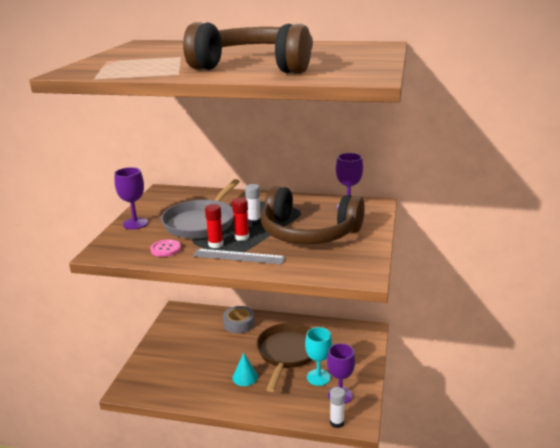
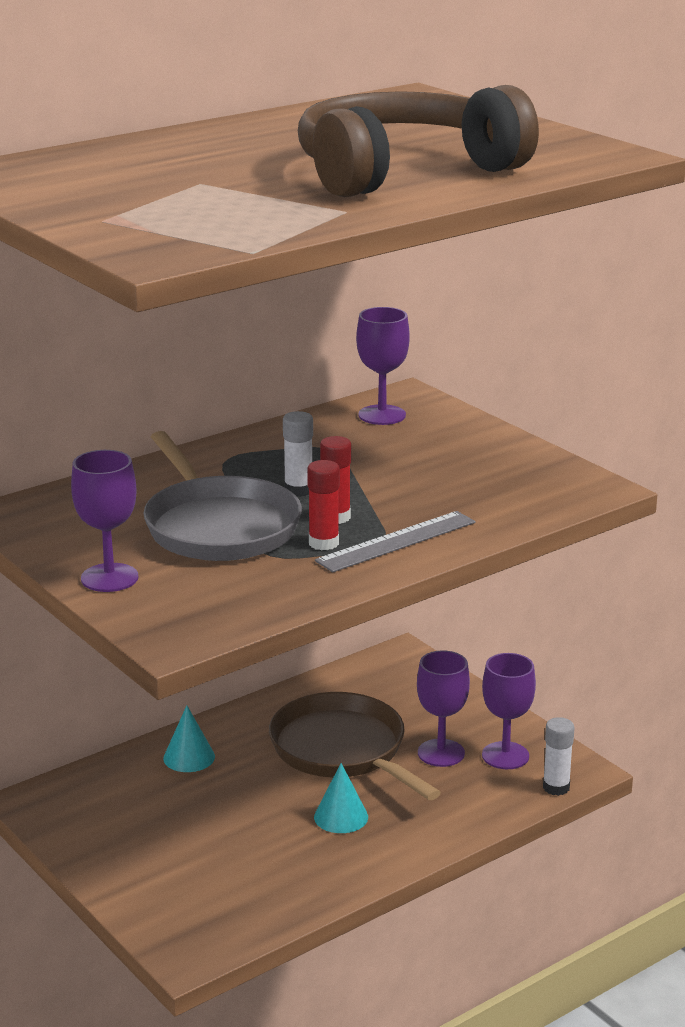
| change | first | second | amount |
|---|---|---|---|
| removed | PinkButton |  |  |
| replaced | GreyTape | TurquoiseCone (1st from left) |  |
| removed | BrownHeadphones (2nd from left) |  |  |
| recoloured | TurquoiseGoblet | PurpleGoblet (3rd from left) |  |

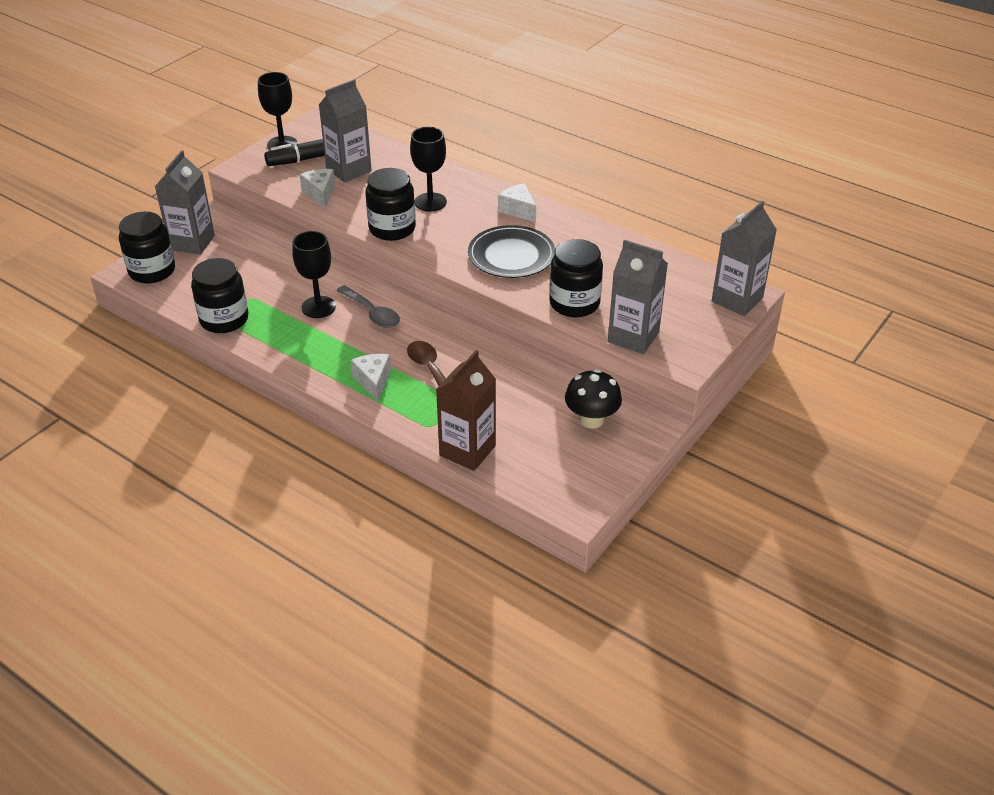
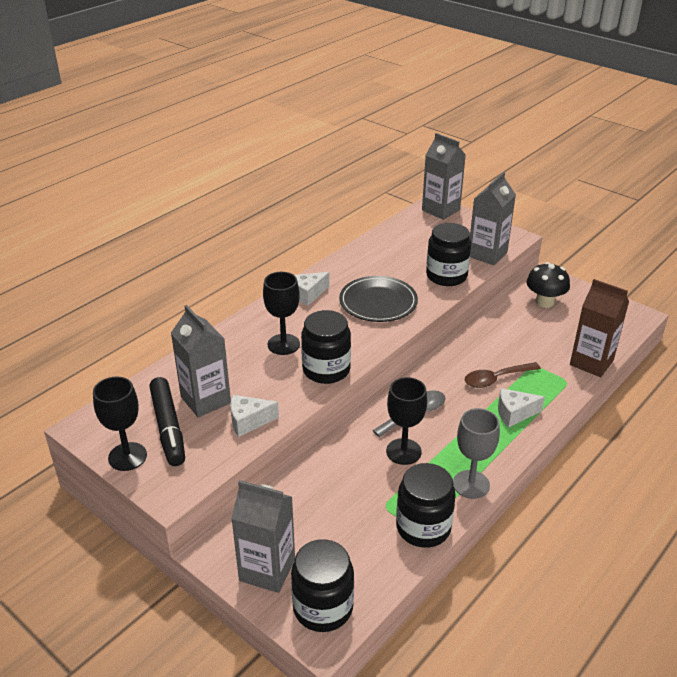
| change | first | second | amount |
|---|---|---|---|
| added |  | GreyGoblet |  |

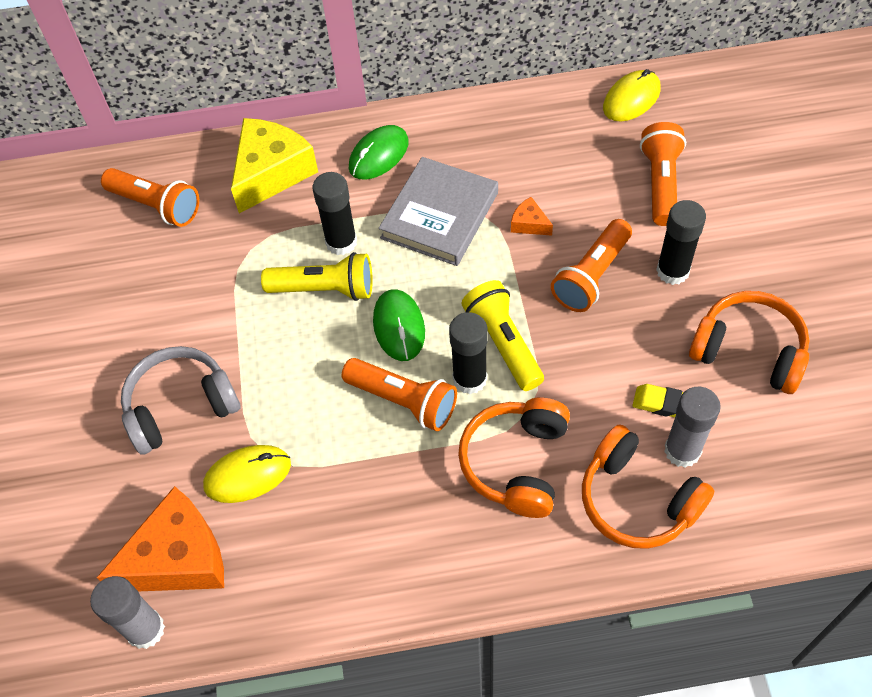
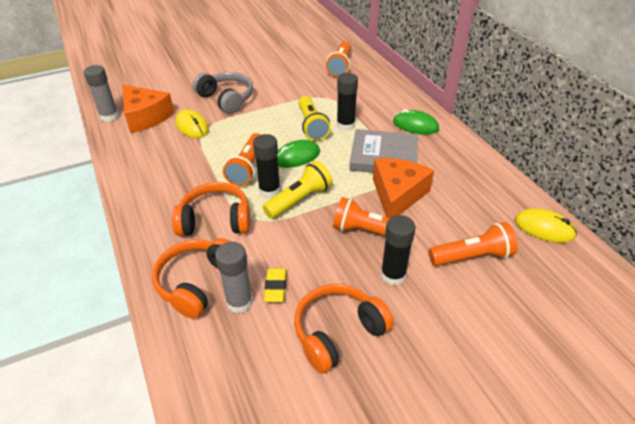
| change | first | second | amount |
|---|---|---|---|
| removed | YellowCheese |  |  |
| resized | OrangeCheese (2nd from left) |  | x2.29 |
| turned | OrangeHeadphones (3rd from left) |  | 135 degrees counterclockwise |

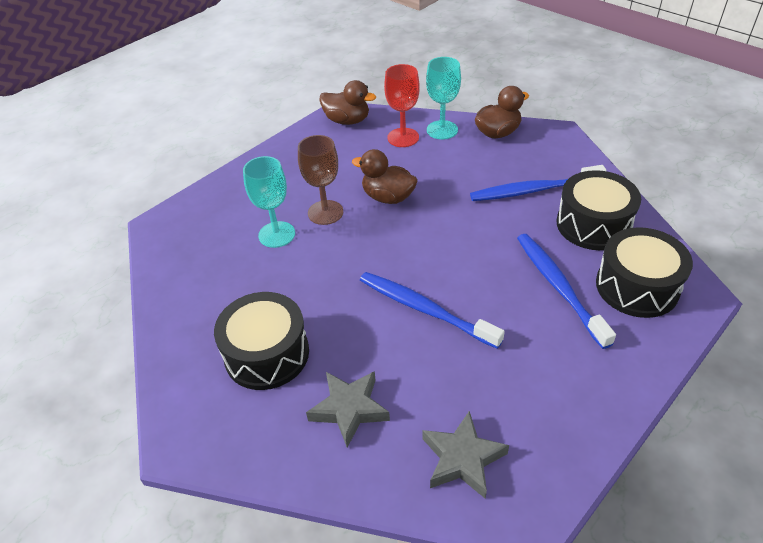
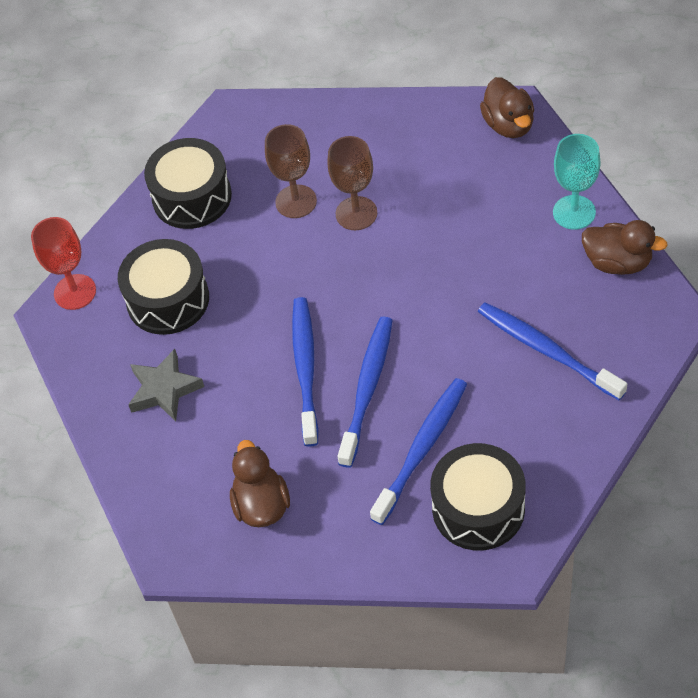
| change | first | second | amount |
|---|---|---|---|
| recoloured | TurquoiseGoblet (1st from left) | BrownGoblet (1st from left) |  |
| moved | BrownDuck (2nd from left in the first image) | BrownDuck (1st from left) |  |
| moved | RedGoblet |  |  |
| removed | GreyStar (2nd from left) |  |  |
| moved | BlackDrum (2nd from left) |  |  |
| added |  | BlueToothbrush (2nd from left) |  |

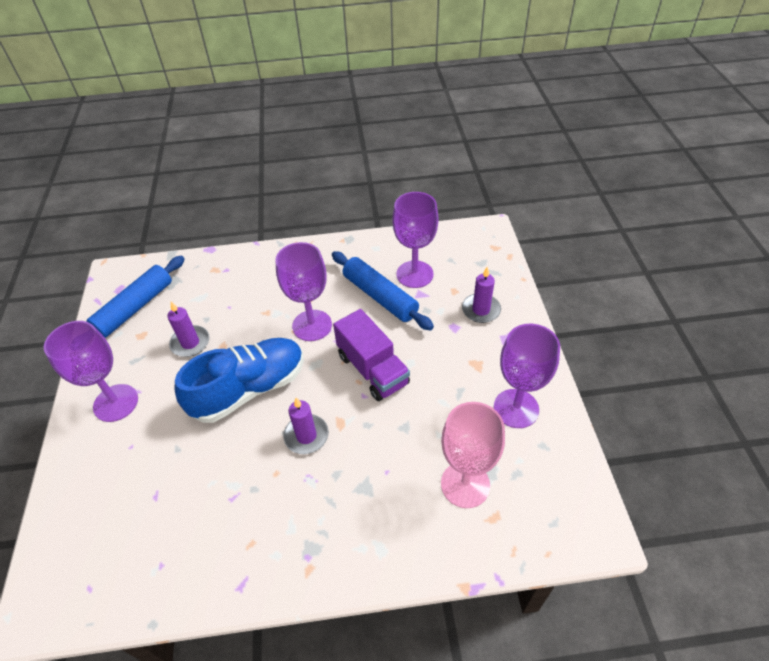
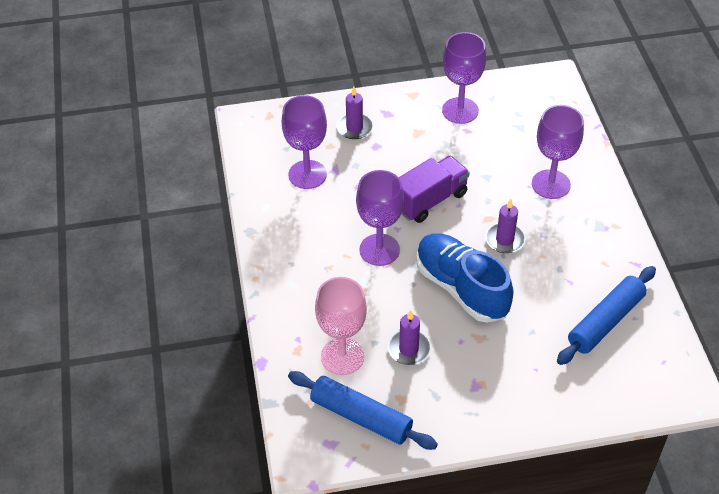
| change | first | second | amount |
|---|---|---|---|
| moved | PurpleGoblet (1st from left in the first image) | PurpleGoblet (4th from left) |  |
| moved | BlueRollingPin (2nd from left) |  |  |
| moved | PinkGoblet |  |  |

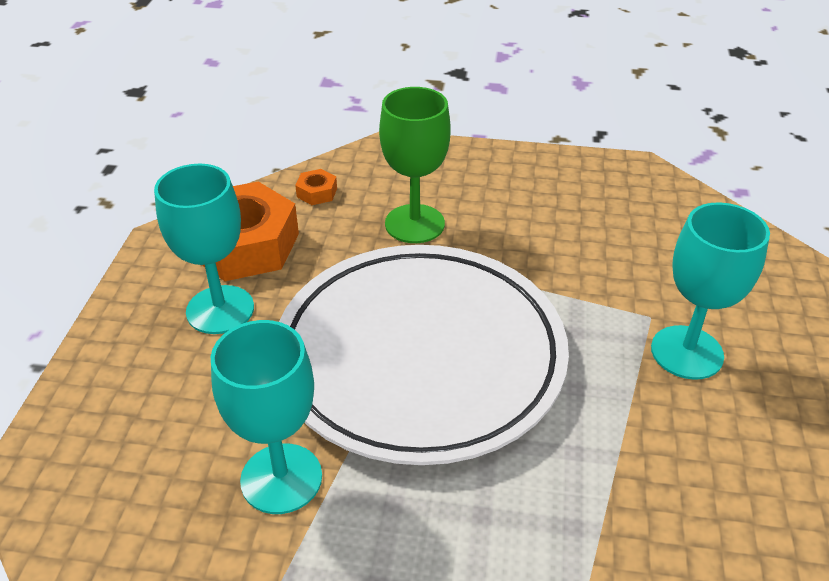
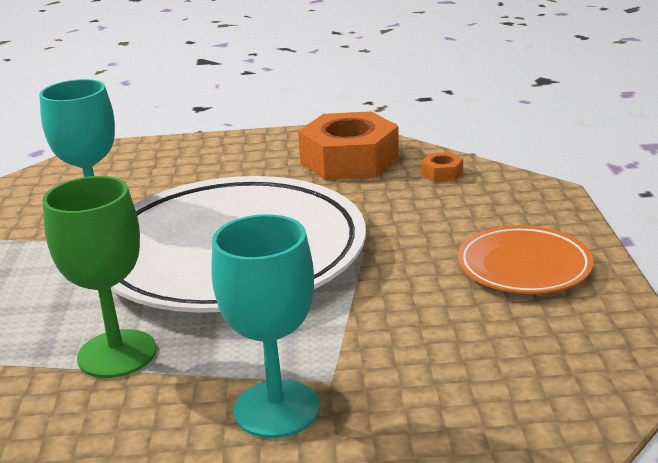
| change | first | second | amount |
|---|---|---|---|
| removed | TurquoiseGoblet (1st from left) |  |  |
| moved | GreenGoblet |  |  |
| added |  | OrangePlate |  |

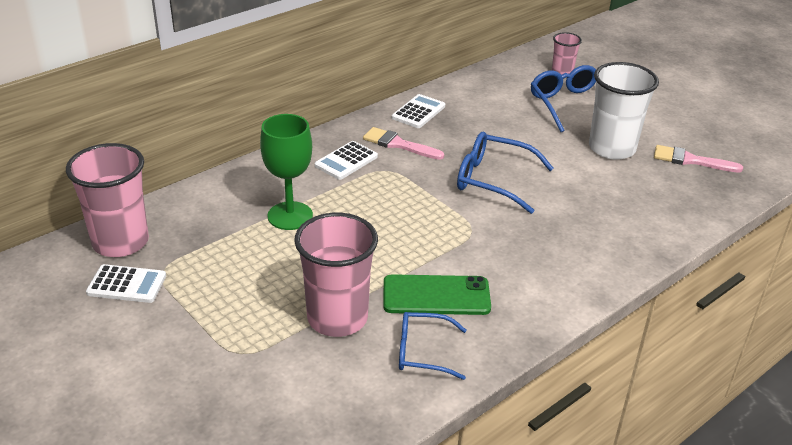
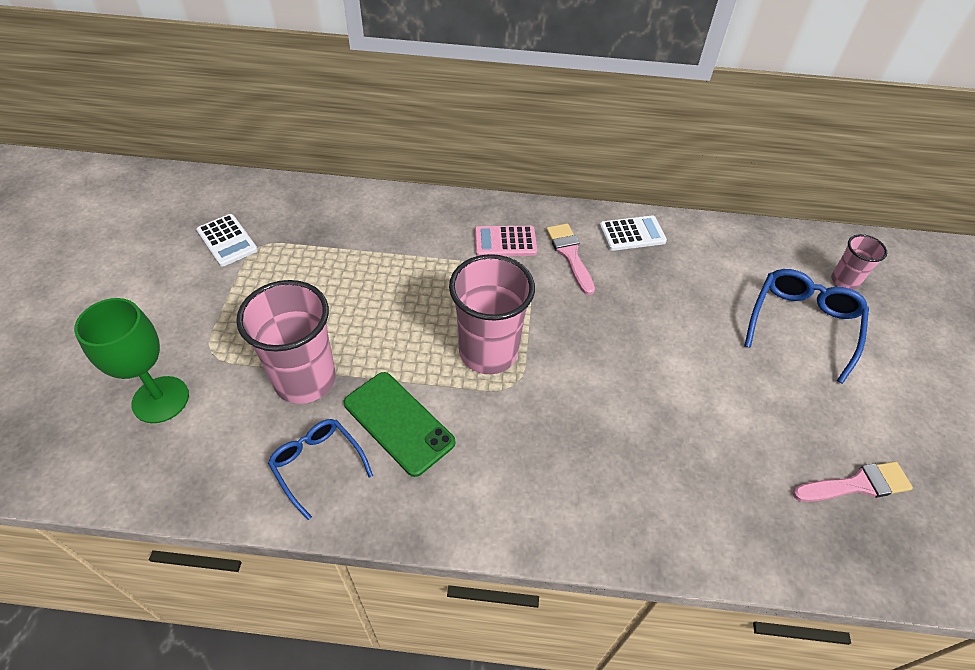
| change | first | second | amount |
|---|---|---|---|
| moved | PinkCup (1st from left in the first image) | PinkCup (2nd from left) |  |
| moved | GreenGoblet |  |  |
| recoloured | WhiteCalculator (2nd from left) | PinkCalculator |  |
| removed | BlueGlasses (2nd from left) |  |  |
| removed | WhiteCup |  |  |
| turned | PinkBrush (2nd from left) |  | 105 degrees clockwise |

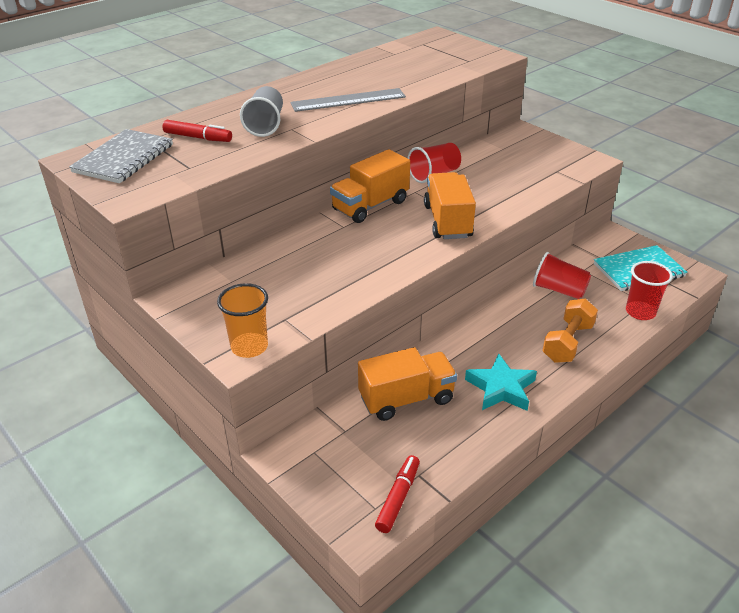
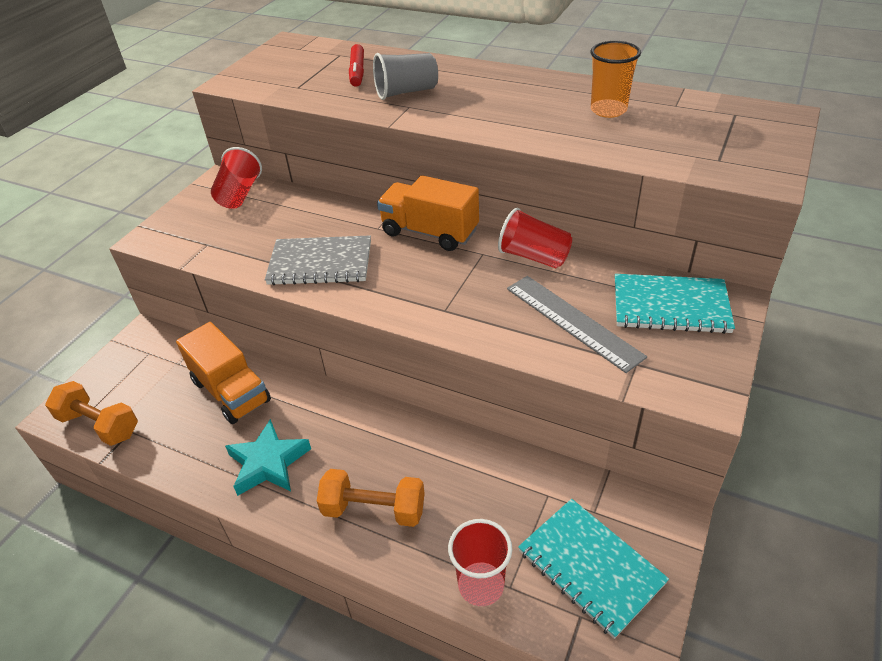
| change | first | second | amount |
|---|---|---|---|
| moved | GreyNotebook |  |  |
| moved | OrangeCup |  |  |
| moved | GreyRuler |  |  |
| replaced | RedMarker (2nd from left) | OrangeDumbbell (1st from left) |  |
| removed | OrangeTruck (3rd from left) |  |  |
| moved | RedCup (2nd from left in the first image) | RedCup (1st from left) |  |
| added |  | TurquoiseNotebook (2nd from left) |  |

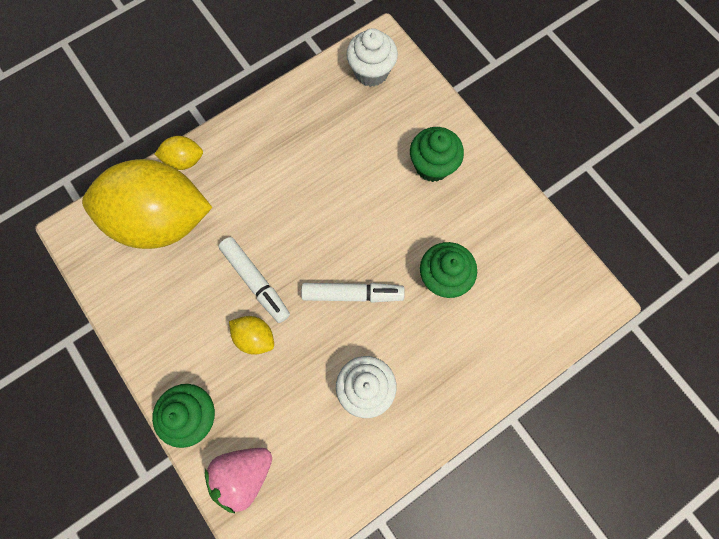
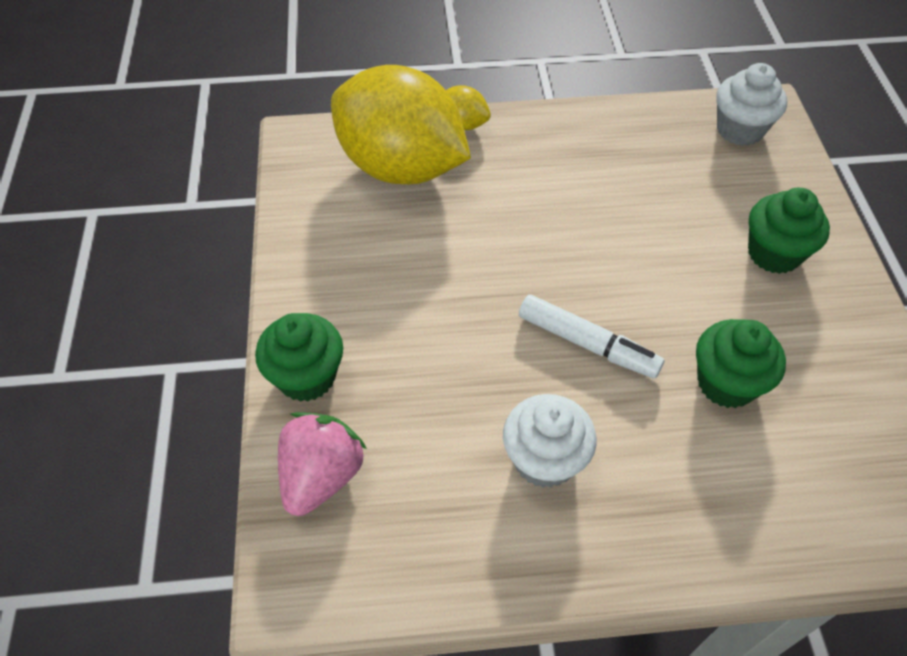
| change | first | second | amount |
|---|---|---|---|
| turned | PinkStrawberry |  | 120 degrees clockwise |
| removed | WhiteMarker (1st from left) |  |  |
| removed | YellowLemon (3rd from left) |  |  |

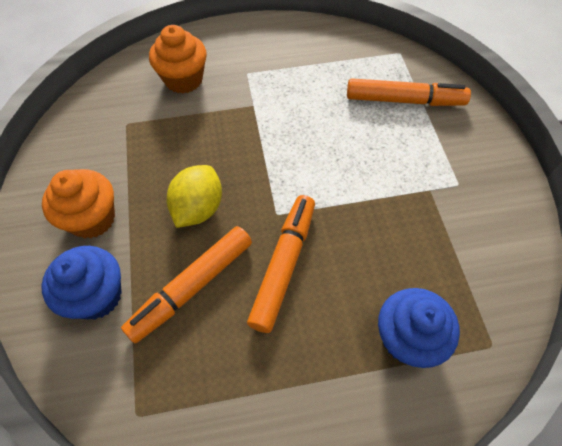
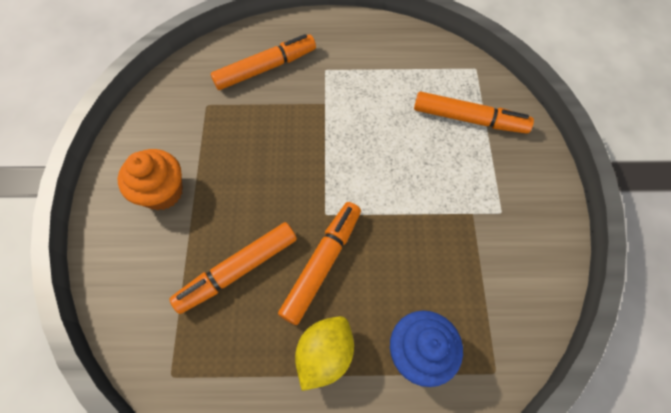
| change | first | second | amount |
|---|---|---|---|
| removed | BlueCupcake (1st from left) |  |  |
| replaced | OrangeCupcake (2nd from left) | OrangeMarker (2nd from left) |  |
| moved | YellowLemon |  |  |

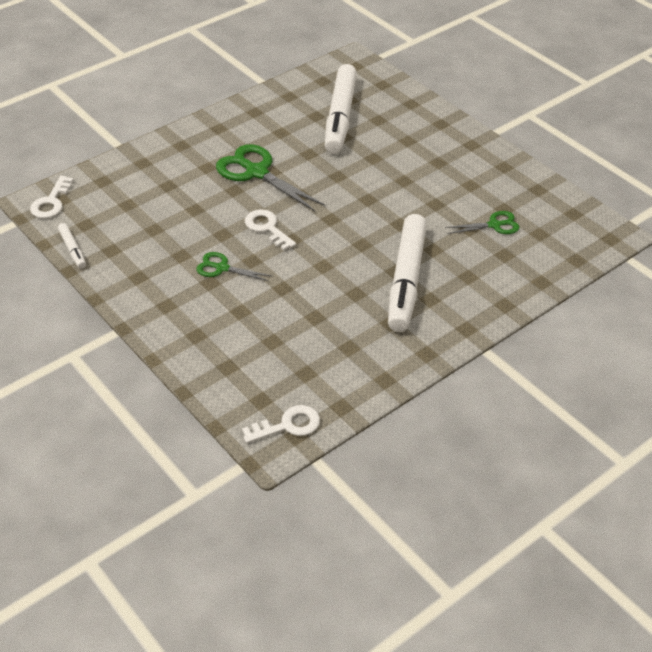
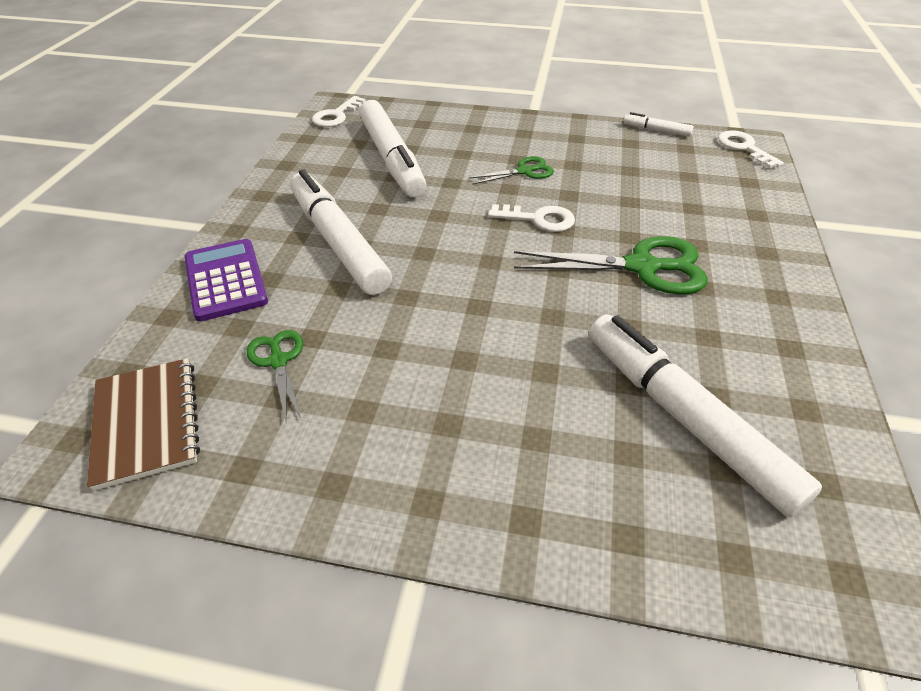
| change | first | second | amount |
|---|---|---|---|
| turned | GreenScissors (3rd from left in the first image) | GreenScissors (1st from left) | 120 degrees clockwise |
| added |  | BrownNotebook |  |
| added |  | PurpleCalculator |  |
| added |  | WhiteMarker (2nd from left) |  |

